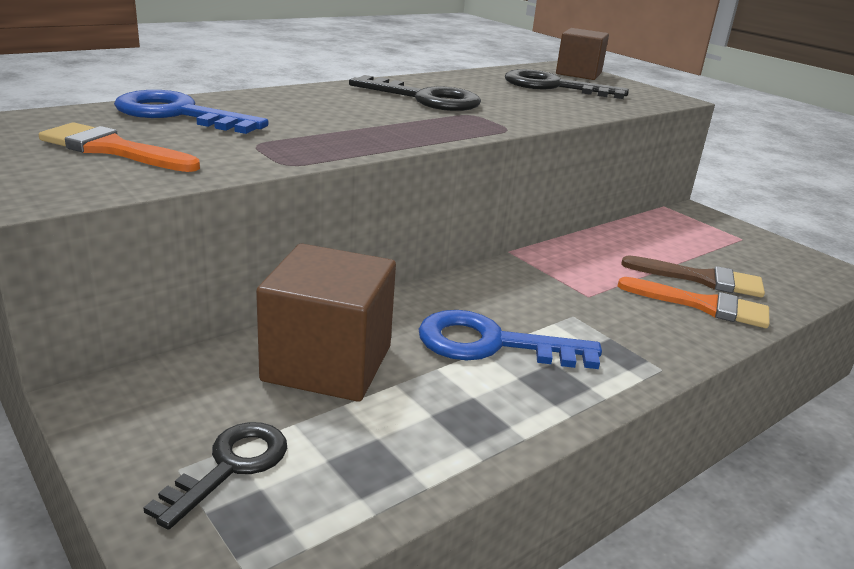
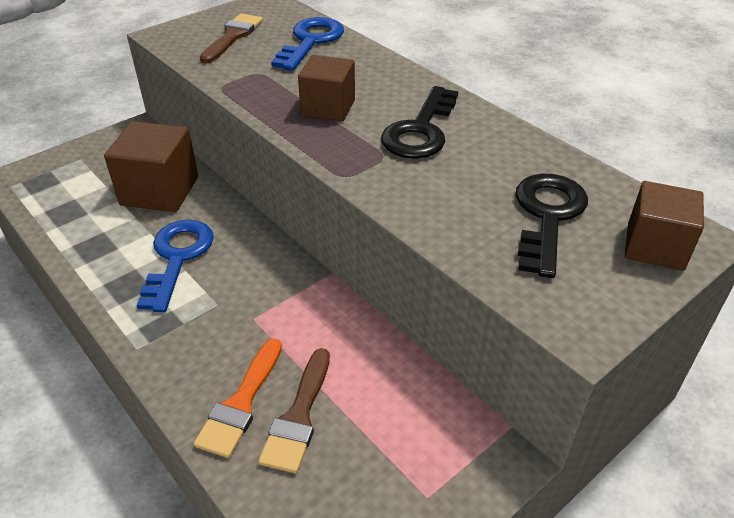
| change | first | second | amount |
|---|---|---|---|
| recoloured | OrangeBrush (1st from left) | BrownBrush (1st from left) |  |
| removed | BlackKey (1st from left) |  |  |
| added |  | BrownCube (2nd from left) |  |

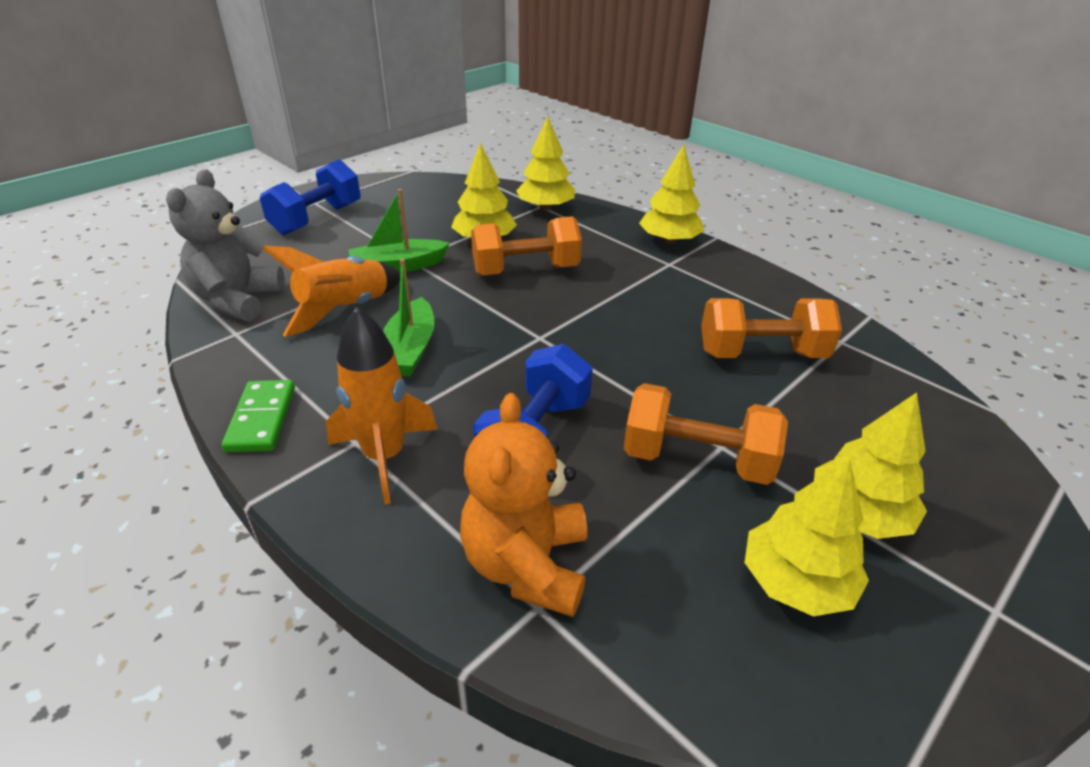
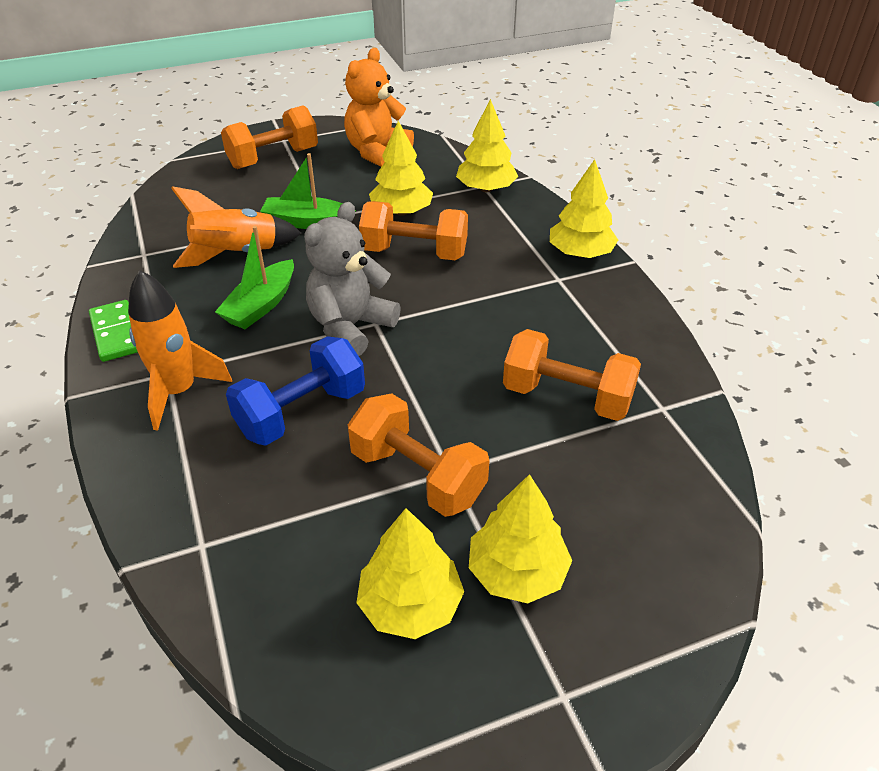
| change | first | second | amount |
|---|---|---|---|
| moved | GreyTeddyBear |  |  |
| turned | GreenDomino |  | 45 degrees counterclockwise |
| recoloured | BlueDumbbell (1st from left) | OrangeDumbbell (1st from left) |  |
| moved | OrangeTeddyBear |  |  |

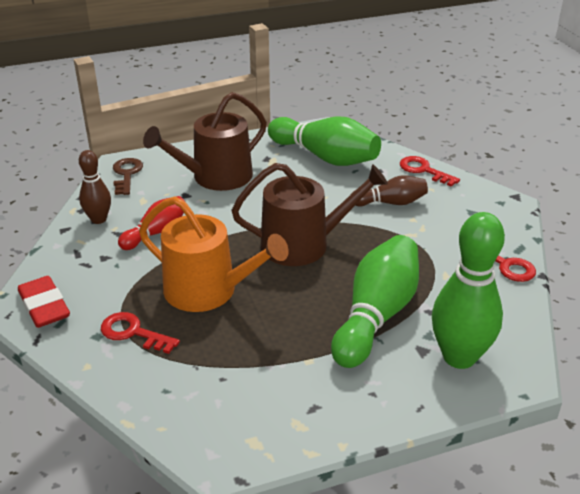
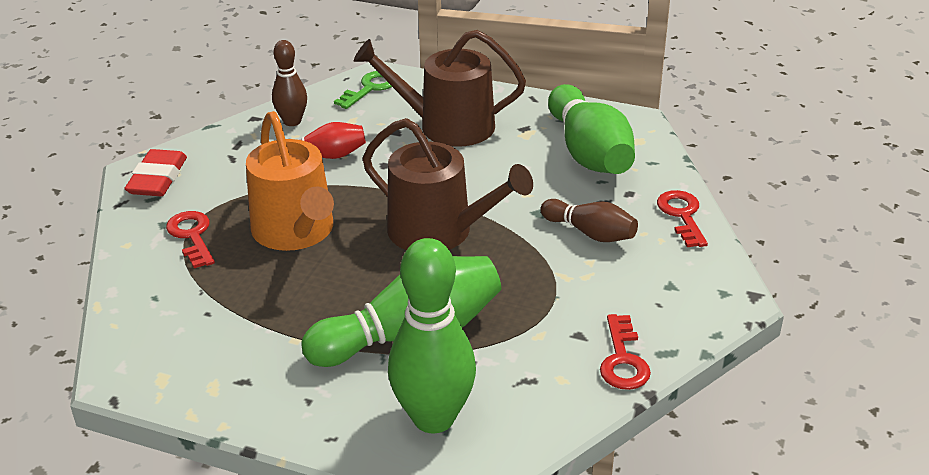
| change | first | second | amount |
|---|---|---|---|
| recoloured | BrownKey | GreenKey |  |

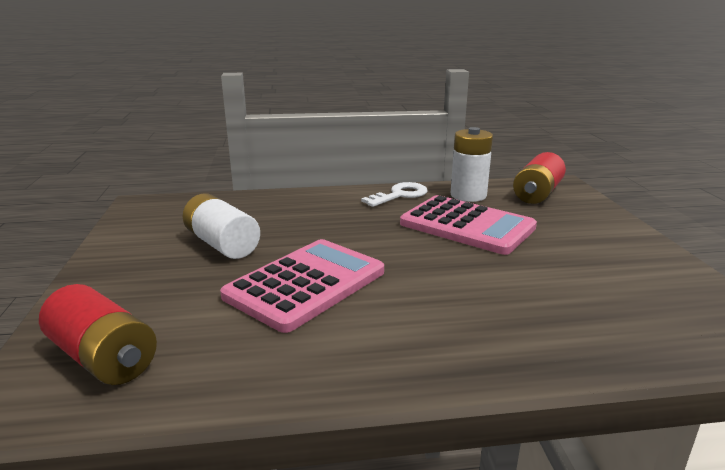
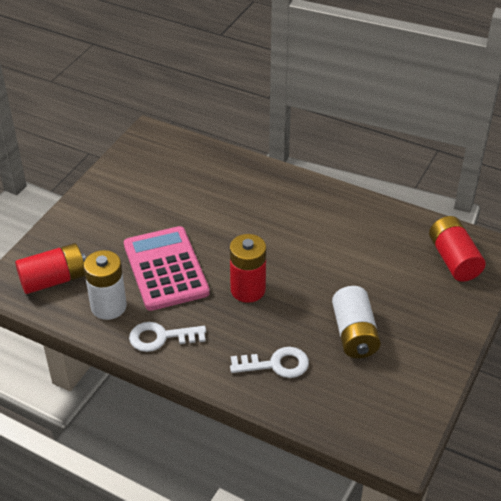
| change | first | second | amount |
|---|---|---|---|
| removed | PinkCalculator (1st from left) |  |  |
| added |  | RedBattery (2nd from left) |  |
| added |  | WhiteKey (2nd from left) |  |

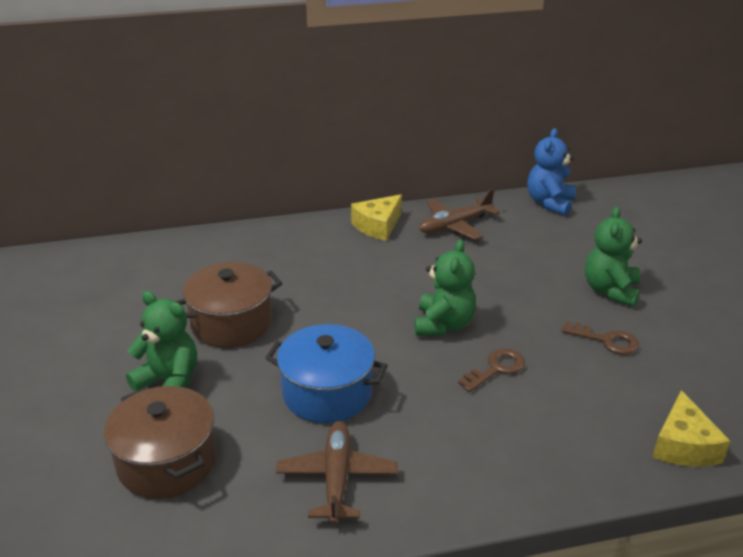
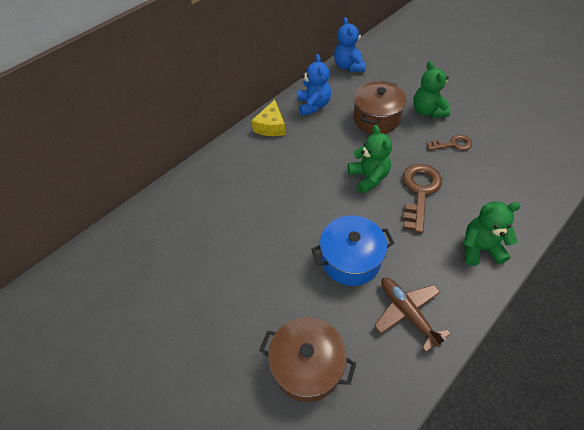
| change | first | second | amount |
|---|---|---|---|
| moved | GreenTeddyBear (1st from left in the first image) | GreenTeddyBear (3rd from left) |  |
| moved | BrownPot (2nd from left) |  |  |
| replaced | BrownPlane (2nd from left) | BlueTeddyBear (1st from left) |  |
| resized | BrownKey (1st from left) |  | x1.72 |
| removed | YellowCheese (2nd from left) |  |  |

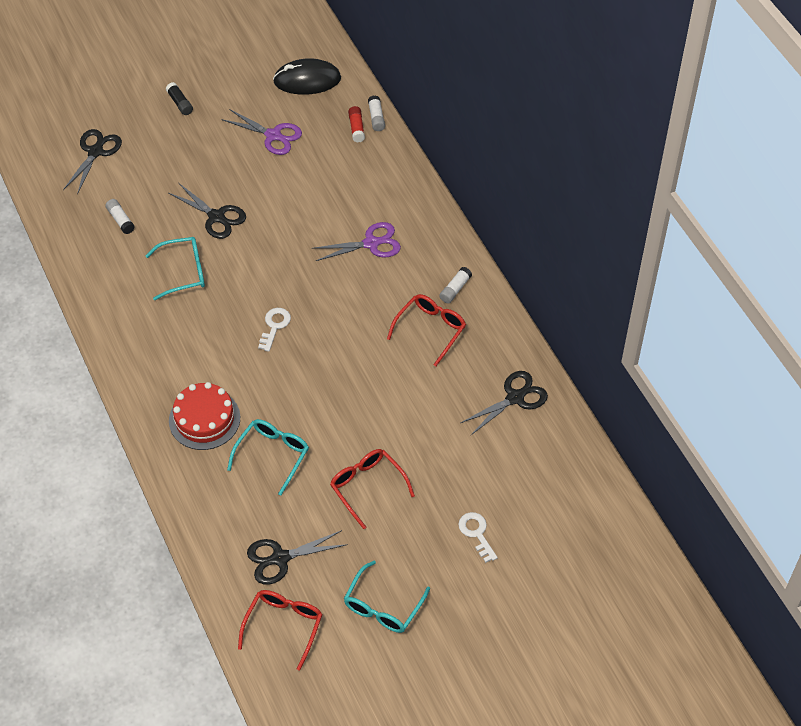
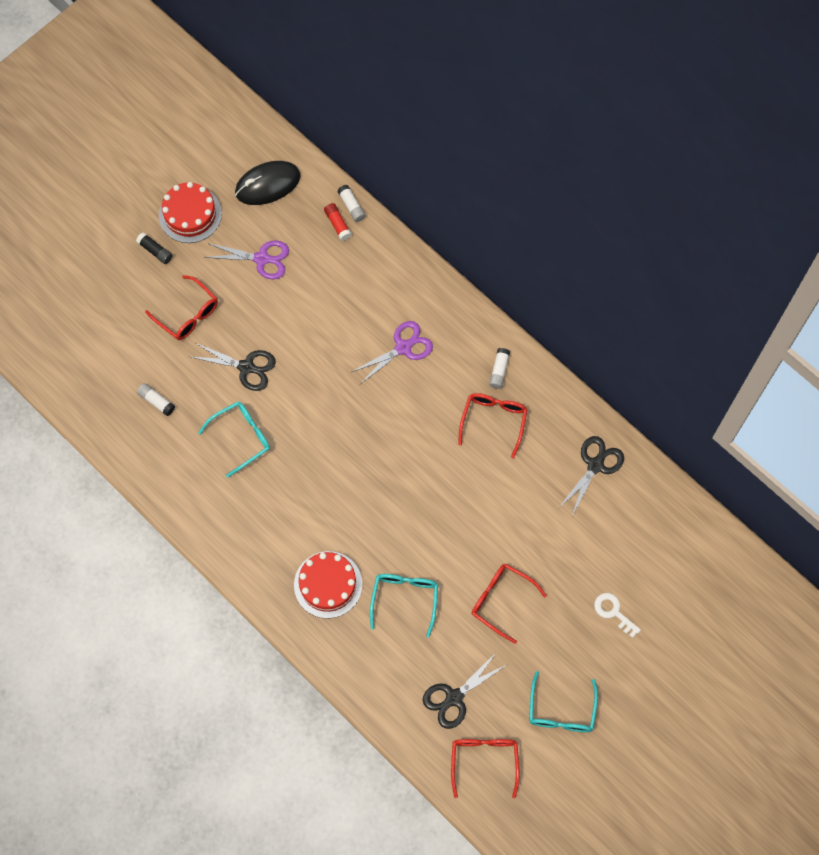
| change | first | second | amount |
|---|---|---|---|
| removed | BlackScissors (1st from left) |  |  |
| removed | WhiteKey (1st from left) |  |  |
| added |  | RedGlasses (1st from left) |  |
| added |  | RedCake (1st from left) |  |

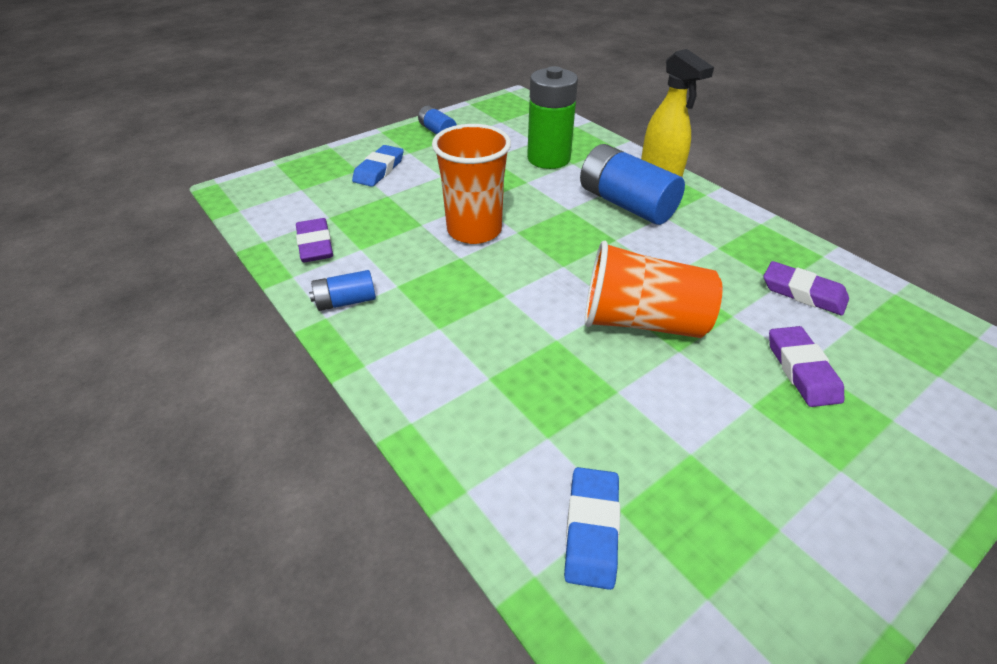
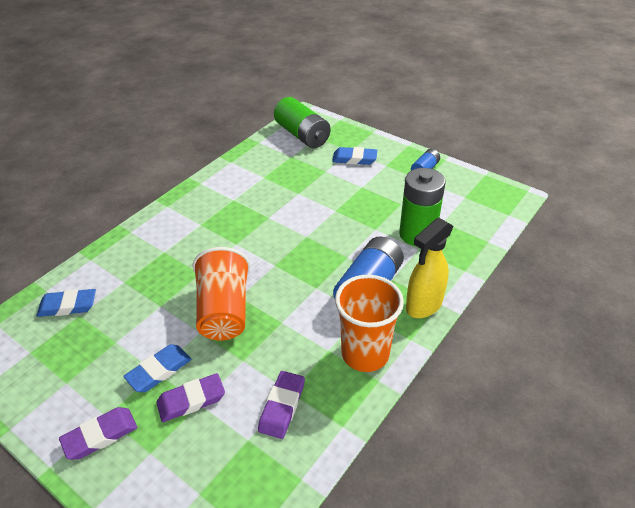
| change | first | second | amount |
|---|---|---|---|
| moved | PurpleEraser (1st from left) |  |  |
| removed | BlueBattery (1st from left) |  |  |
| moved | OrangeCup (1st from left in the first image) | OrangeCup (2nd from left) |  |
| added |  | BlueEraser (2nd from left) |  |
| added |  | GreenBattery (1st from left) |  |

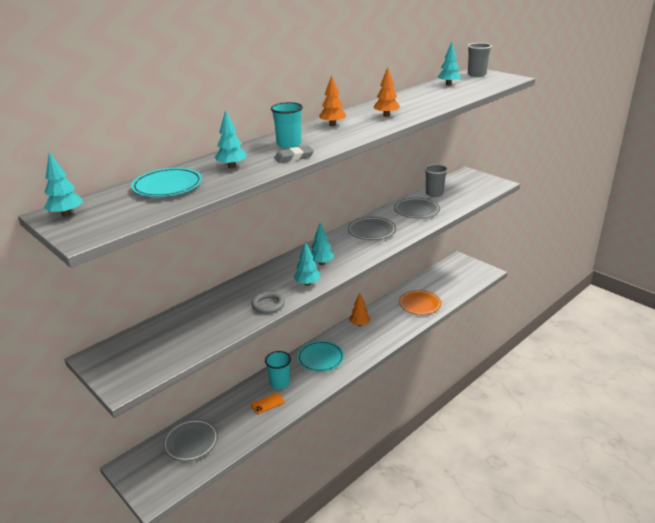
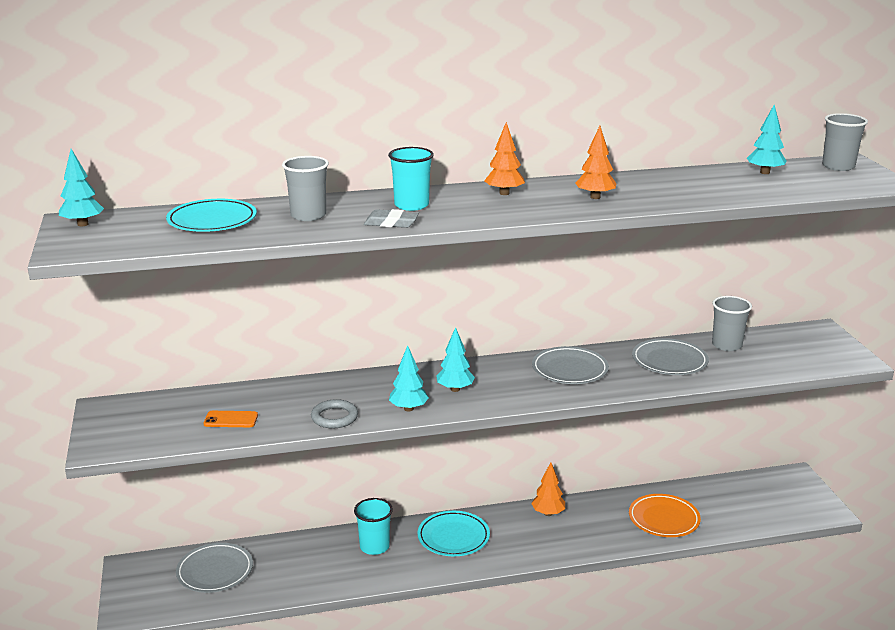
| change | first | second | amount |
|---|---|---|---|
| replaced | TurquoiseTree (2nd from left) | GreyCup (1st from left) |  |
| moved | OrangePhone |  |  |

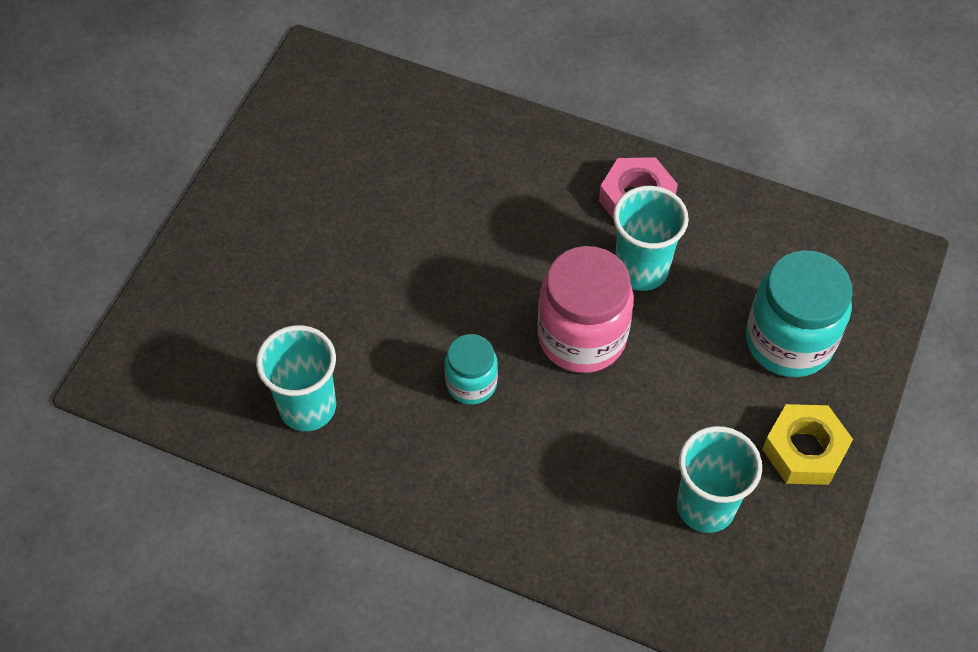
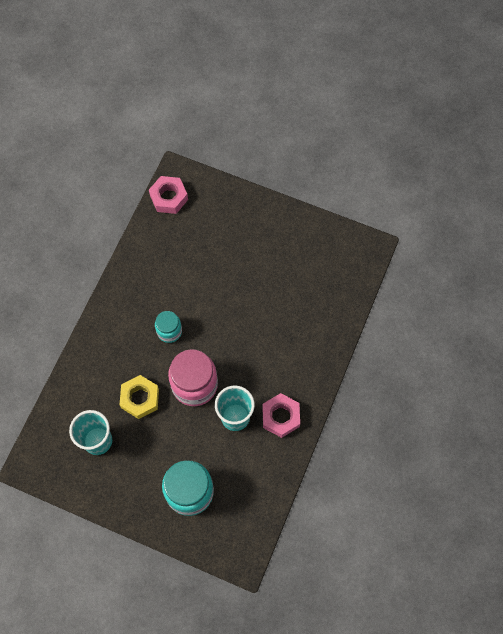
| change | first | second | amount |
|---|---|---|---|
| removed | TurquoiseCup (1st from left) |  |  |
| moved | YellowNut |  |  |
| added |  | PinkNut (1st from left) |  |

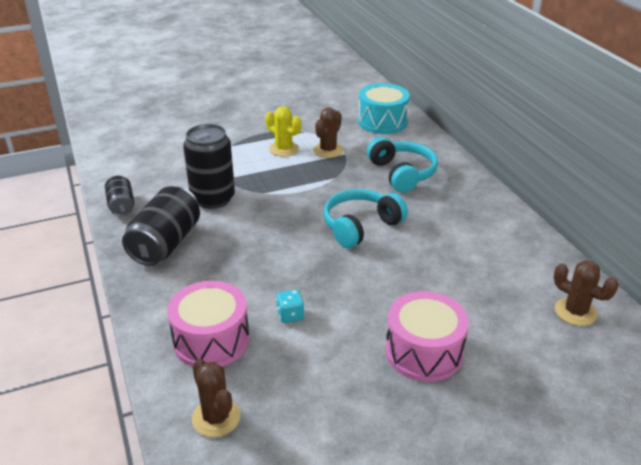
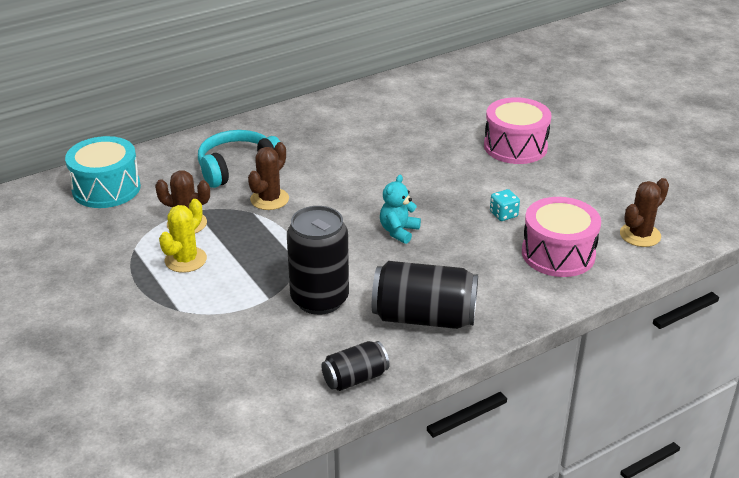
| change | first | second | amount |
|---|---|---|---|
| removed | TurquoiseHeadphones (1st from left) |  |  |
| moved | BrownCactus (3rd from left in the first image) | BrownCactus (2nd from left) |  |
| added |  | TurquoiseTeddyBear |  |

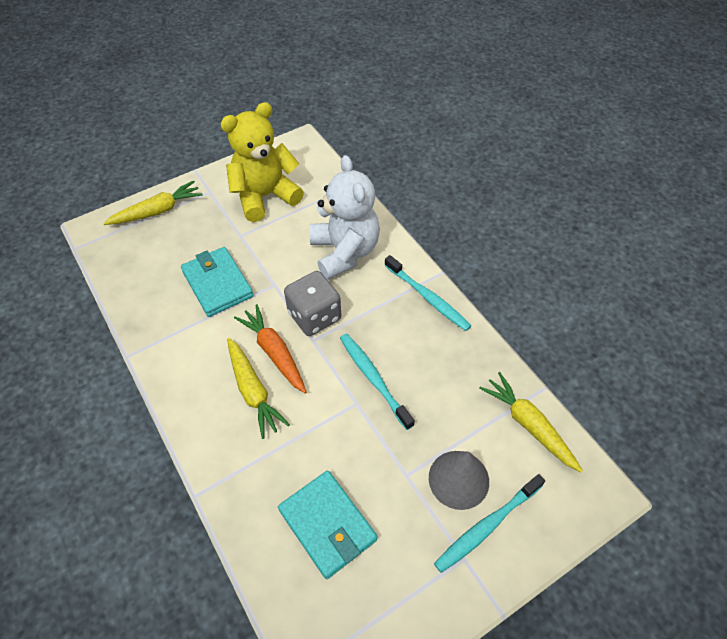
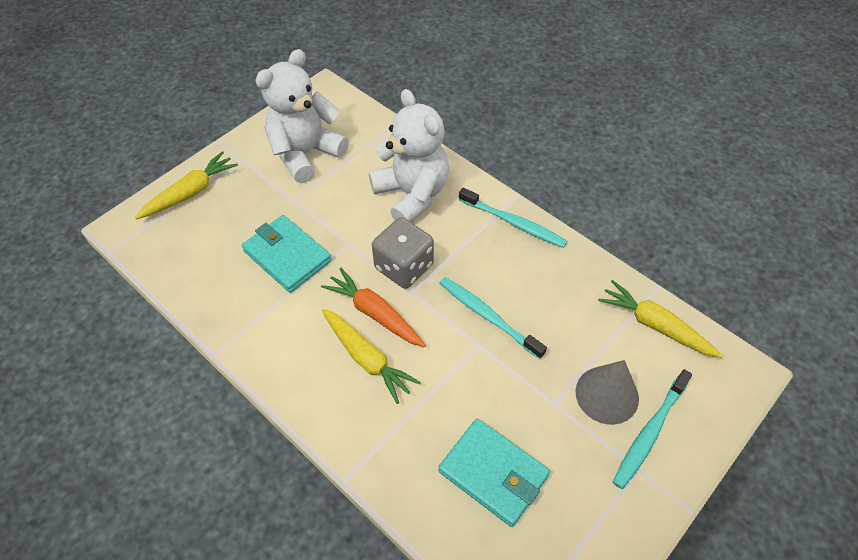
| change | first | second | amount |
|---|---|---|---|
| recoloured | YellowTeddyBear | WhiteTeddyBear (1st from left) |  |

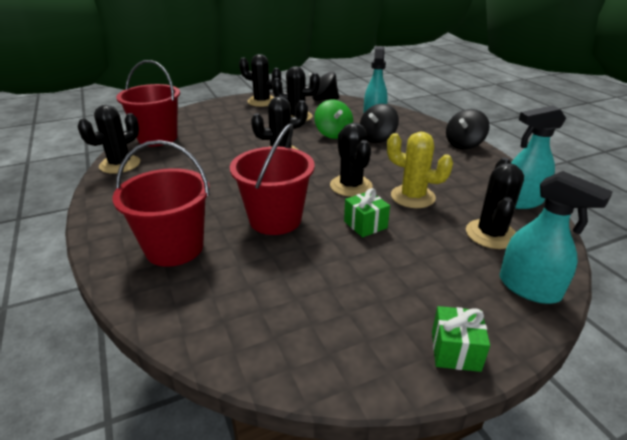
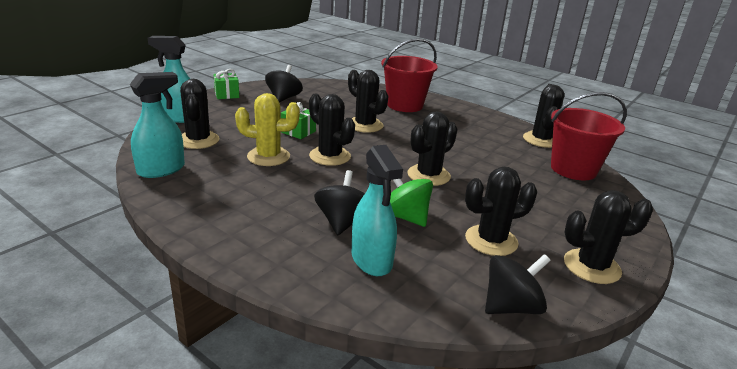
| change | first | second | amount |
|---|---|---|---|
| replaced | RedBucket (3rd from left) | BlackCactus (3rd from left) |  |
| moved | BlackSpinningTop (3rd from left in the first image) | BlackSpinningTop (1st from left) |  |

